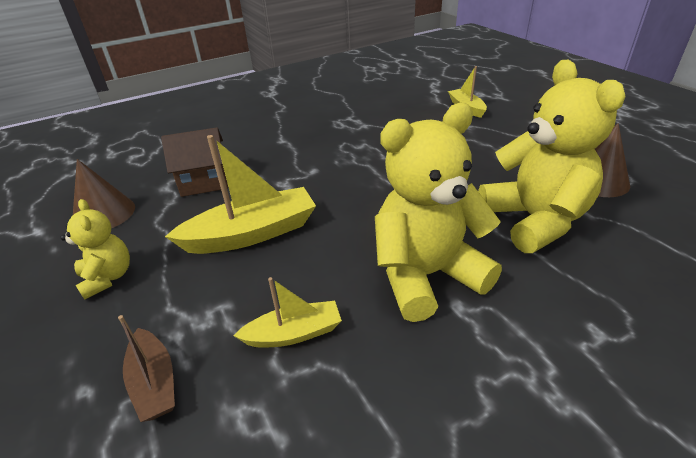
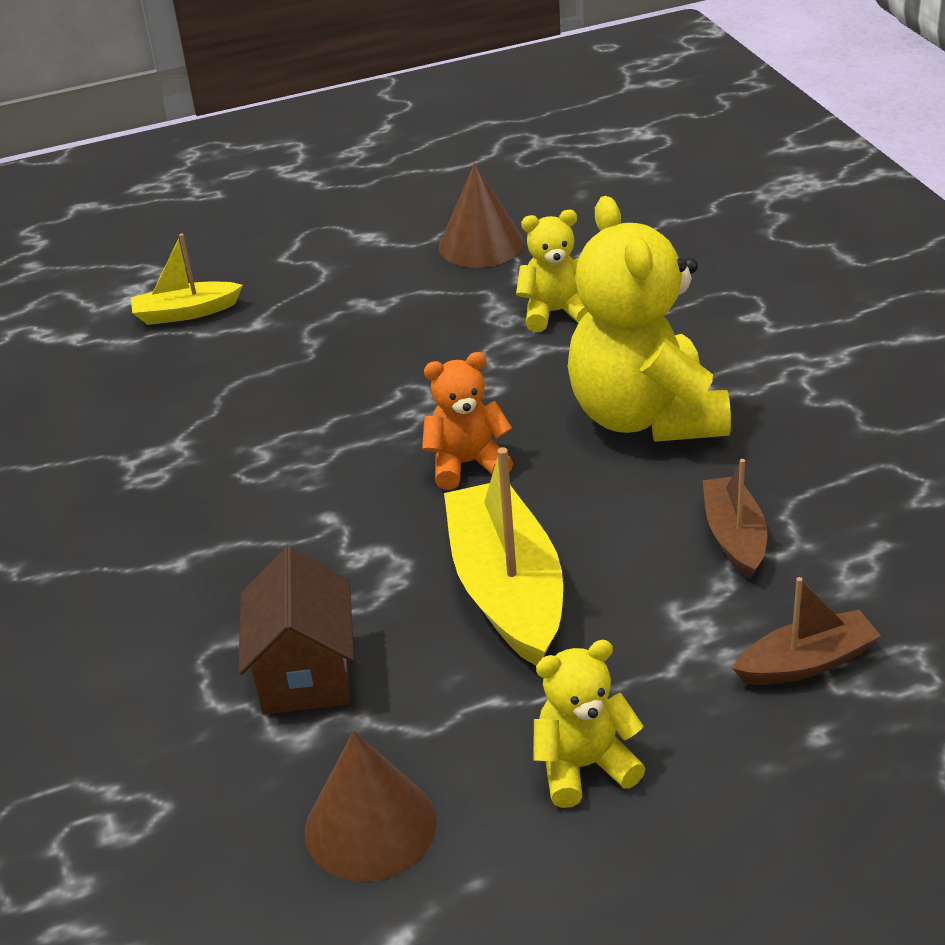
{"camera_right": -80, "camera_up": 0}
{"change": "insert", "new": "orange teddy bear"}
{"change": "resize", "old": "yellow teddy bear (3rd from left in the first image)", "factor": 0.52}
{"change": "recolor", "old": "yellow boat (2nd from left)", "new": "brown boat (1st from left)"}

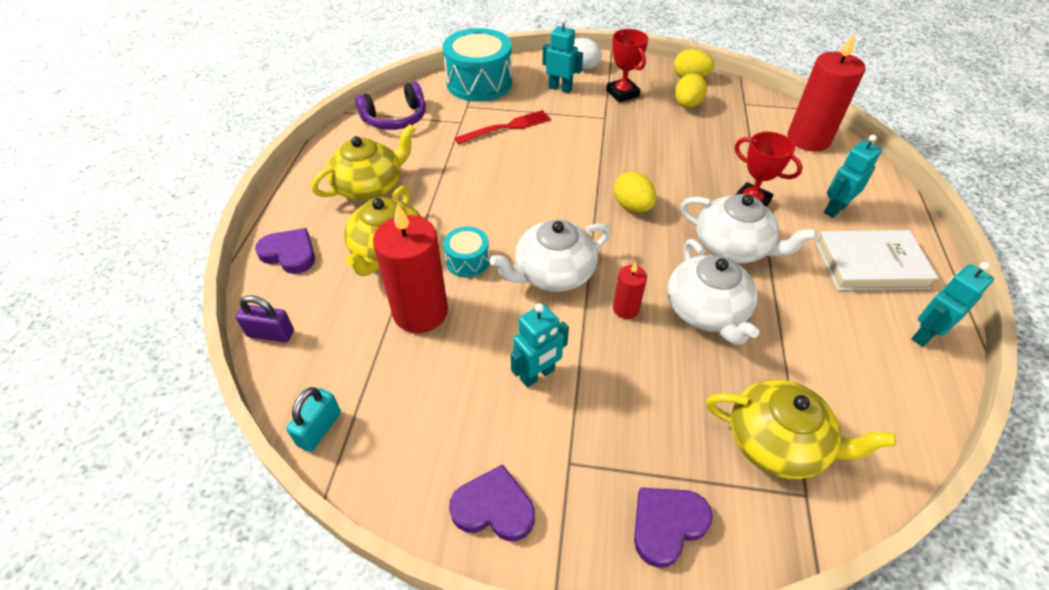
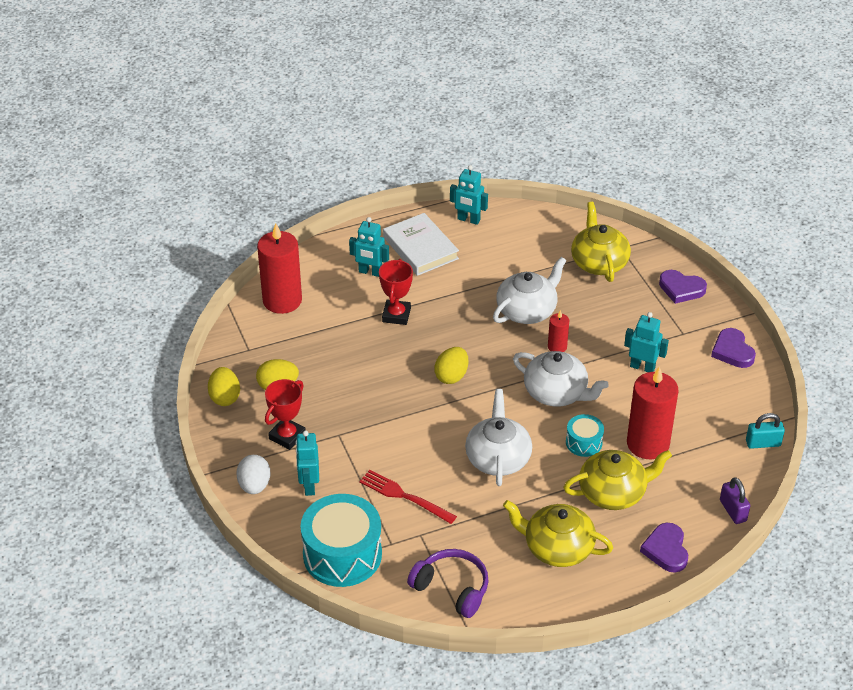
{"camera_right": -120, "camera_up": -5}
{"change": "move", "old": "white teapot (3rd from left in the first image)", "new": "white teapot (1st from left)"}

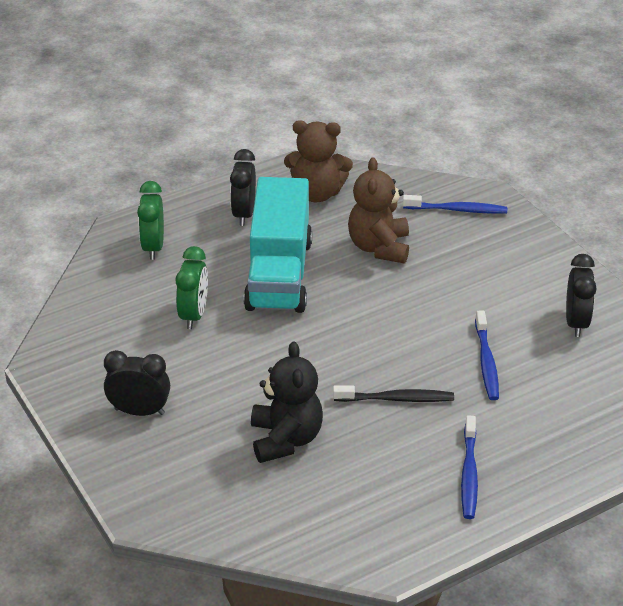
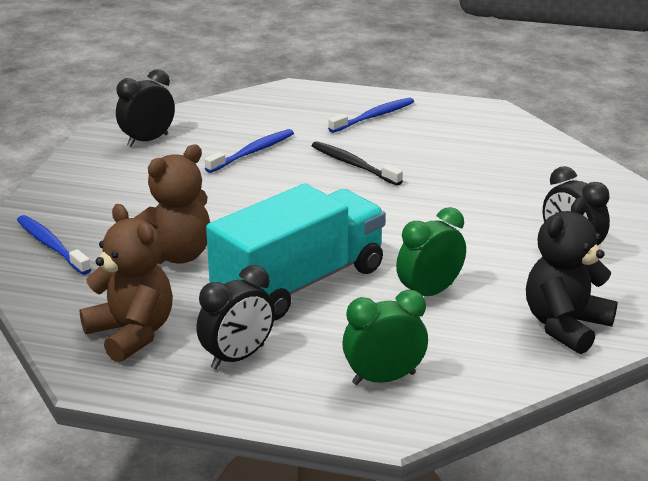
{"camera_right": -135, "camera_up": -10}
{"change": "rotate", "old": "green clock (1st from left)", "degrees": -150}
{"change": "move", "old": "black teddy bear"}

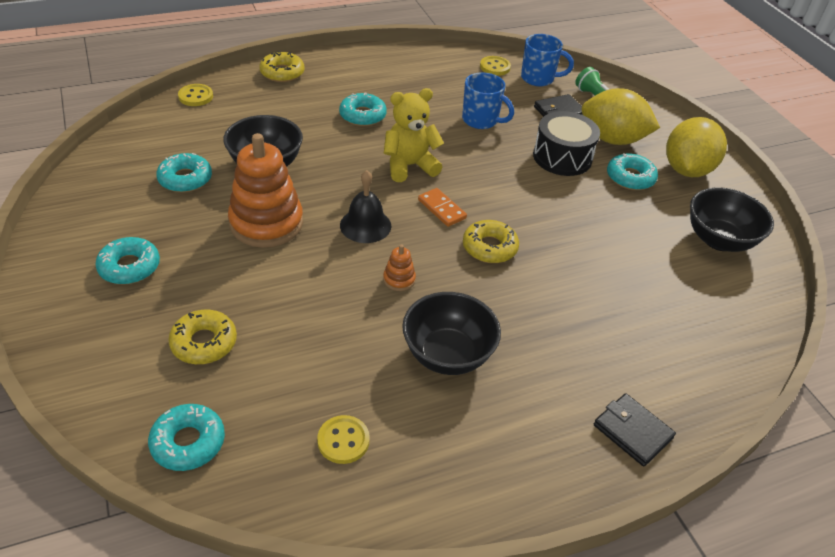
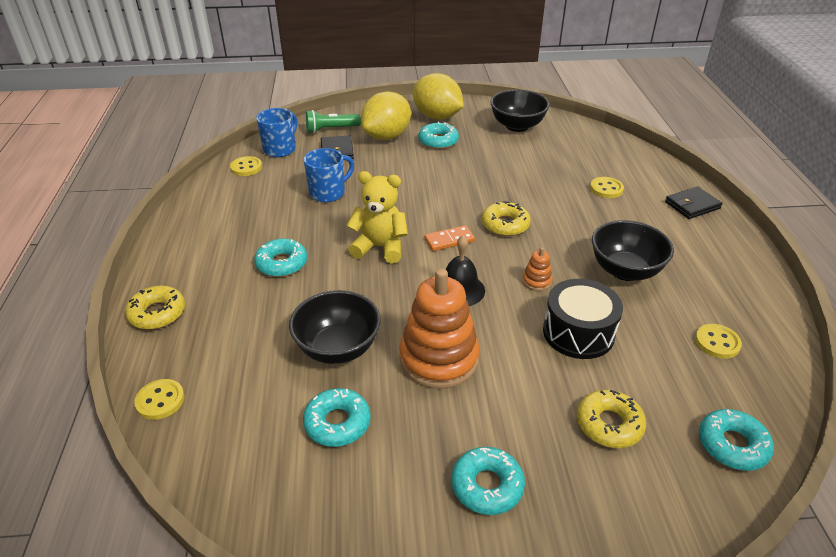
{"camera_right": -70, "camera_up": -5}
{"change": "rotate", "old": "yellow teddy bear", "degrees": 105}
{"change": "move", "old": "black drum"}
{"change": "insert", "new": "yellow button (3rd from left)"}

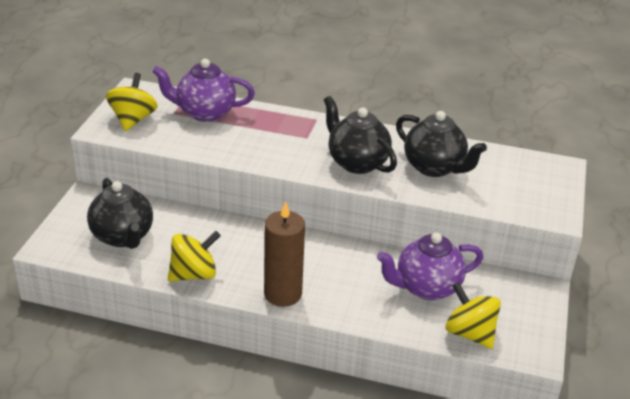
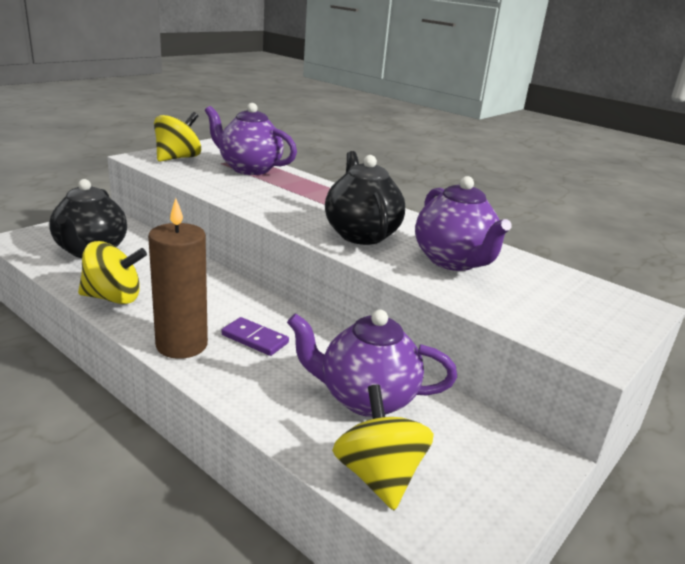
{"camera_right": 25, "camera_up": -10}
{"change": "insert", "new": "purple domino"}
{"change": "recolor", "old": "black teapot (3rd from left)", "new": "purple teapot (3rd from left)"}

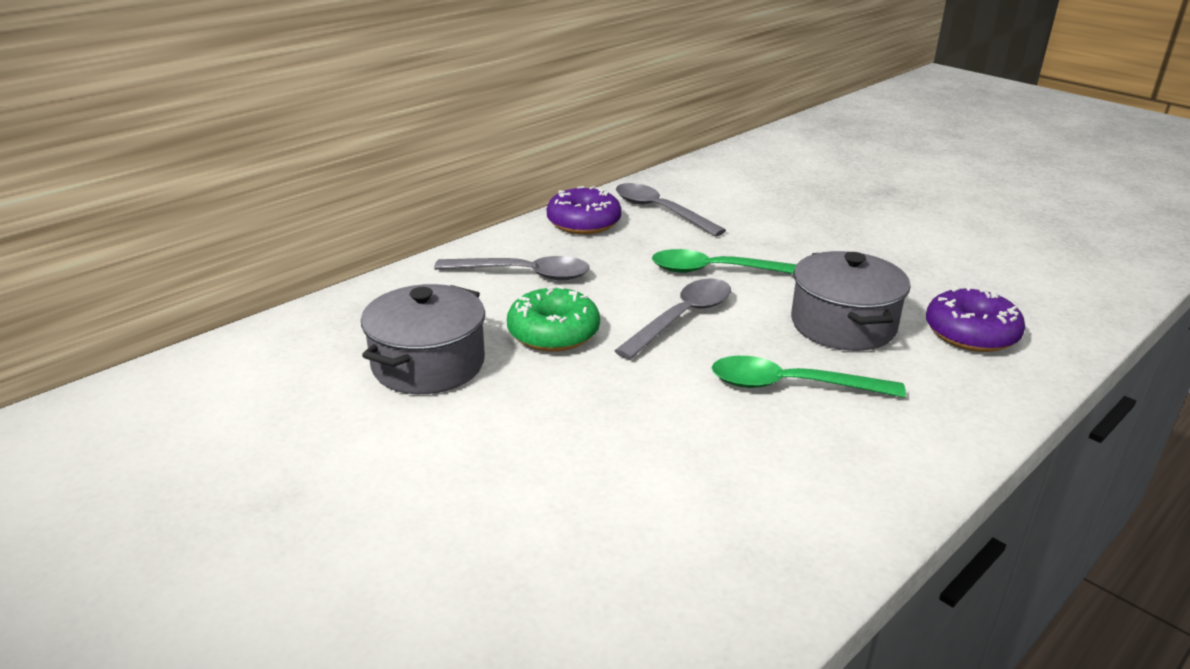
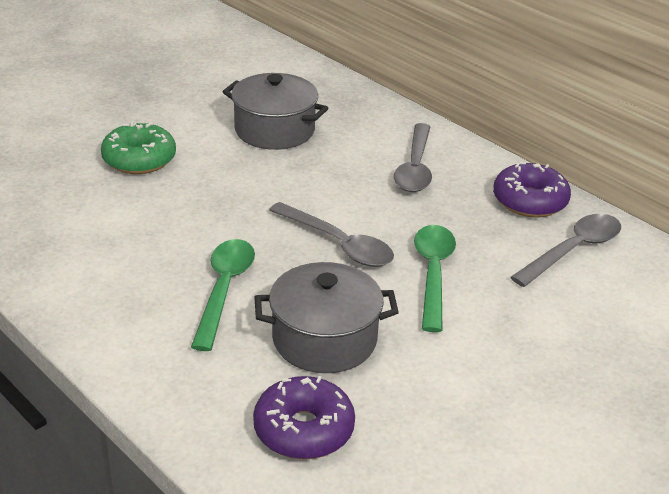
{"camera_right": 90, "camera_up": 5}
{"change": "move", "old": "green donut"}

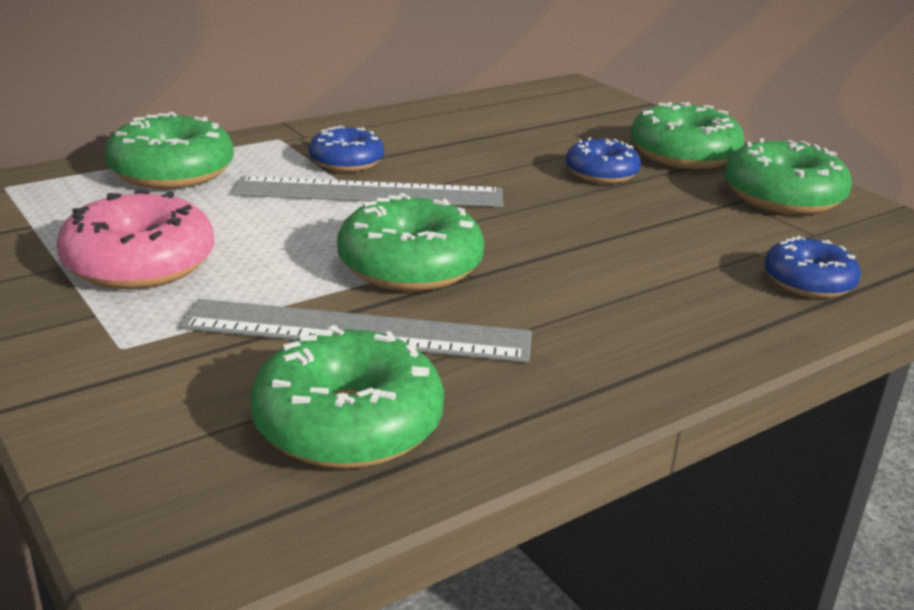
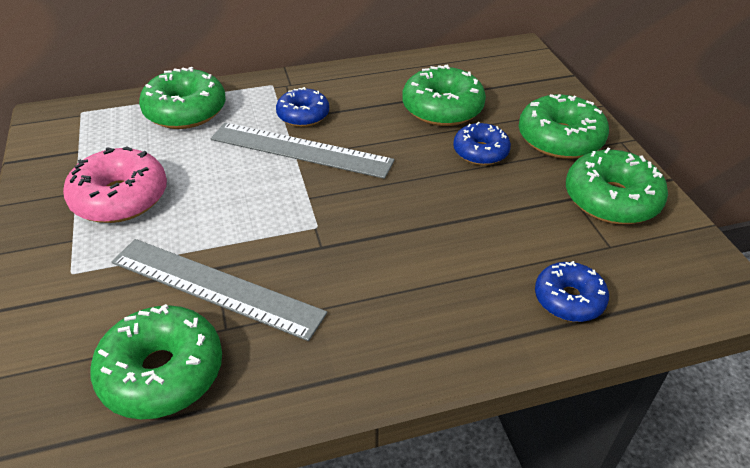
{"camera_right": 20, "camera_up": 15}
{"change": "move", "old": "green donut (3rd from left)"}

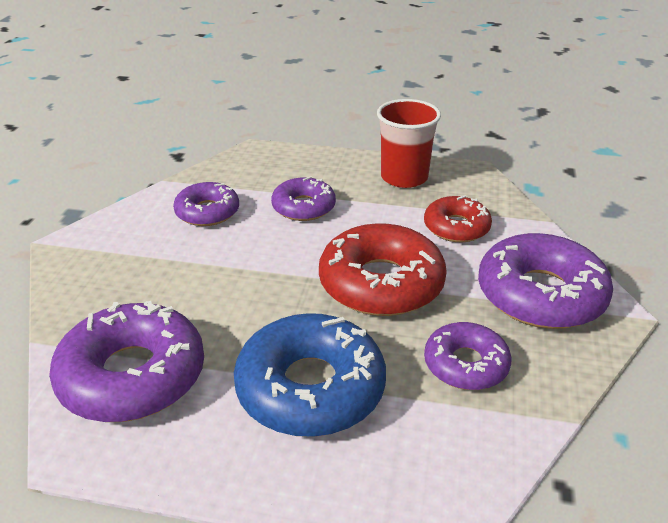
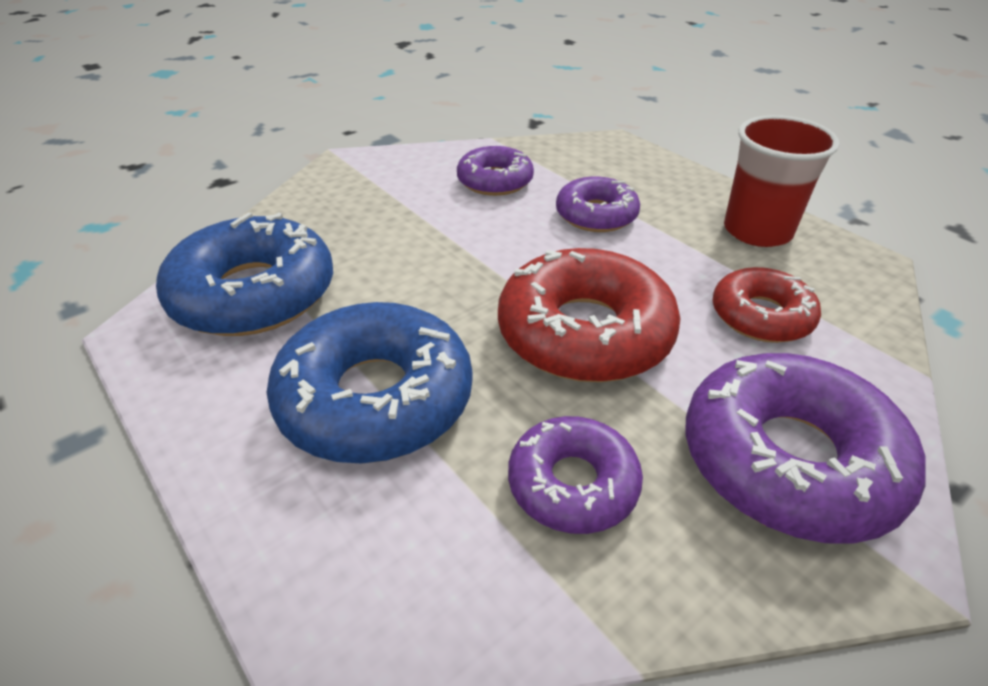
{"camera_right": 40, "camera_up": 5}
{"change": "recolor", "old": "purple donut (1st from left)", "new": "blue donut (1st from left)"}

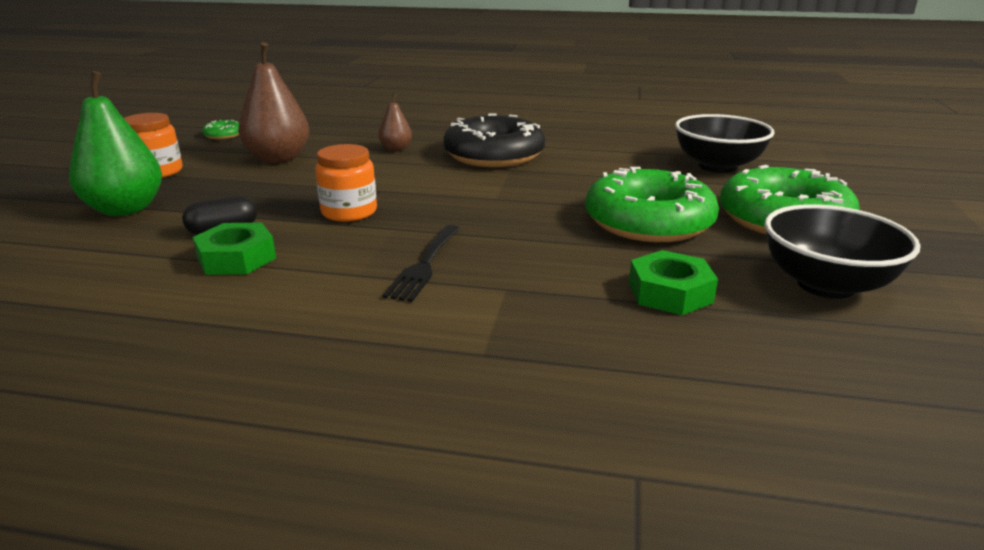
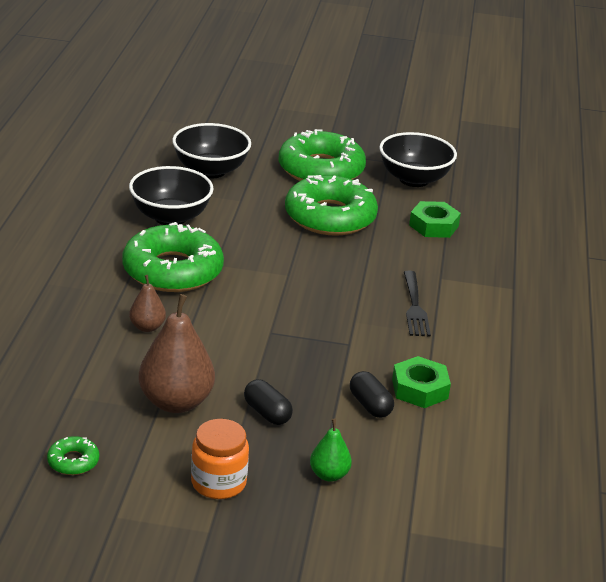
{"camera_right": -95, "camera_up": 5}
{"change": "recolor", "old": "black donut", "new": "green donut (2nd from left)"}
{"change": "insert", "new": "black bowl (1st from left)"}
{"change": "insert", "new": "black capsule (1st from left)"}
{"change": "resize", "old": "green pear", "factor": 0.52}
{"change": "rotate", "old": "black fork", "degrees": 75}
{"change": "delete", "old": "orange jar (2nd from left)"}

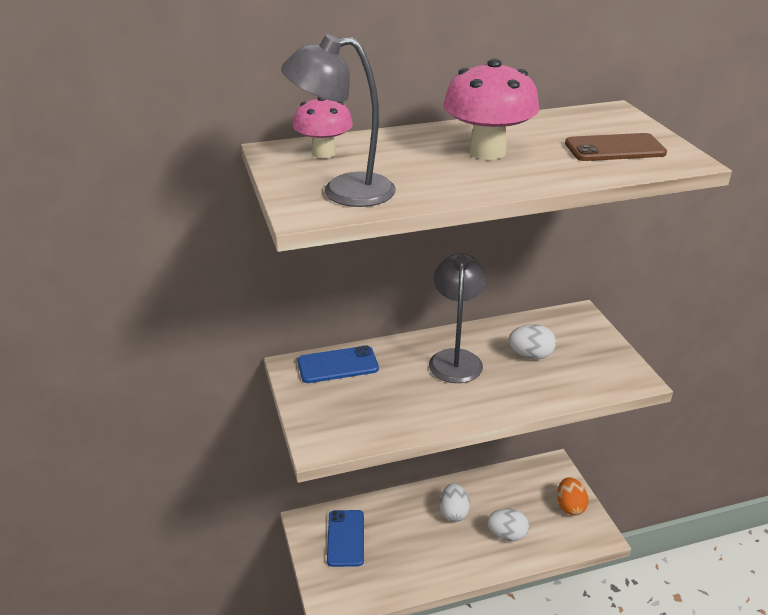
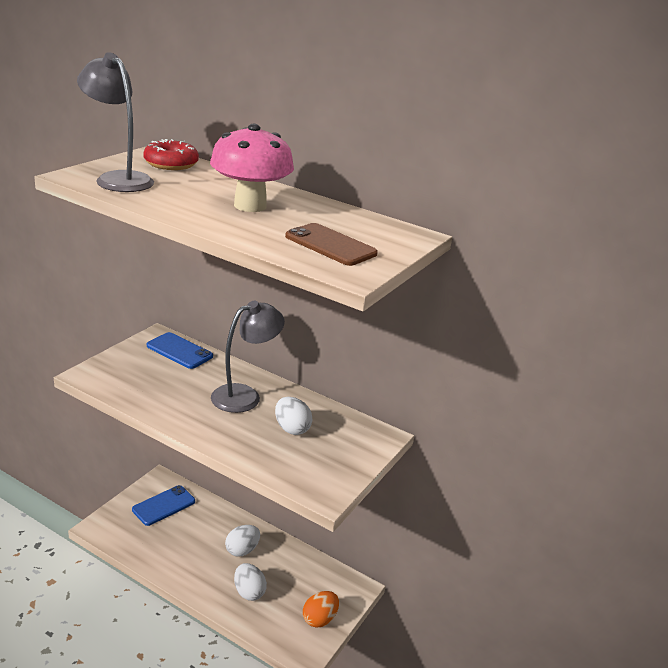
{"camera_right": 45, "camera_up": -5}
{"change": "replace", "old": "pink mushroom (1st from left)", "new": "red donut"}

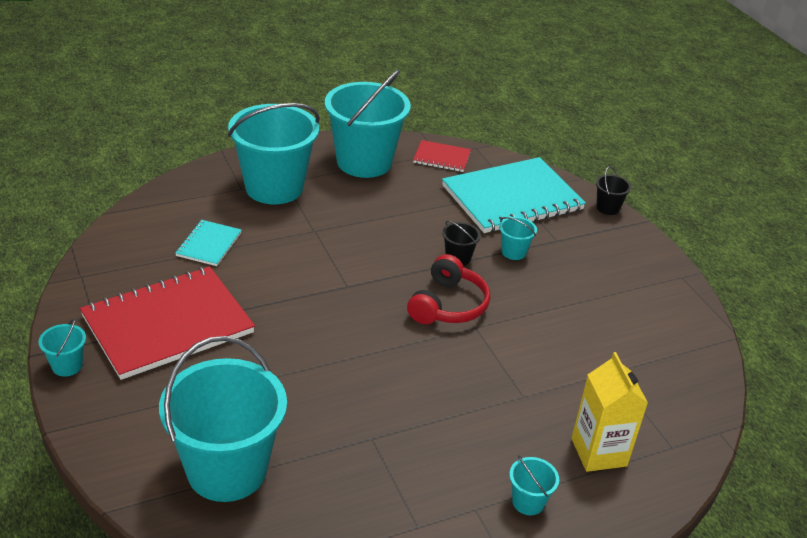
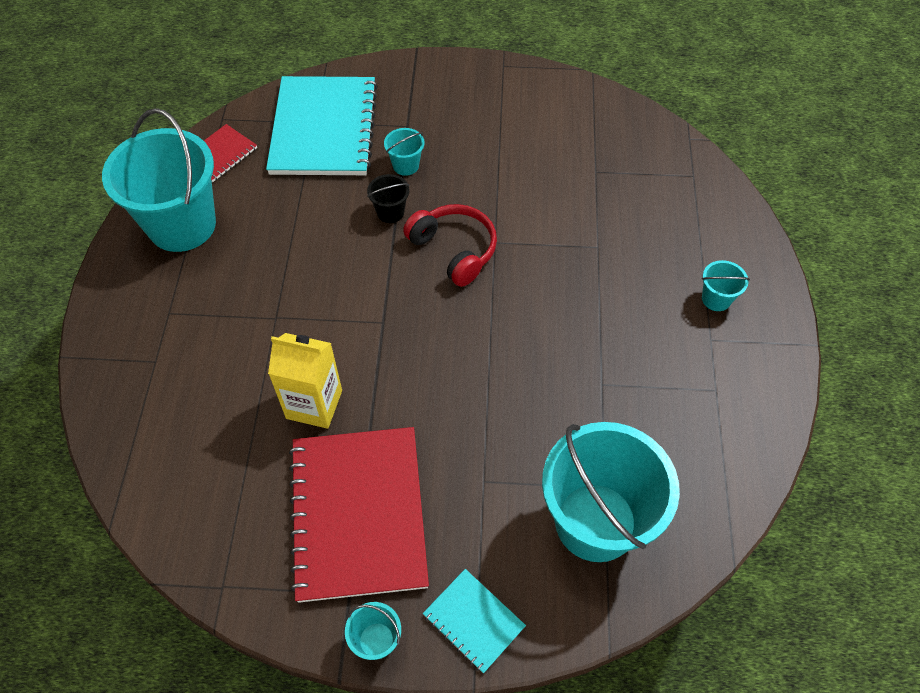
{"camera_right": -60, "camera_up": 20}
{"change": "move", "old": "yellow carton"}
{"change": "move", "old": "turquoise notebook (1st from left in the first image)", "new": "turquoise notebook (2nd from left)"}
{"change": "delete", "old": "turquoise bucket (3rd from left)"}
{"change": "delete", "old": "black bucket (2nd from left)"}

